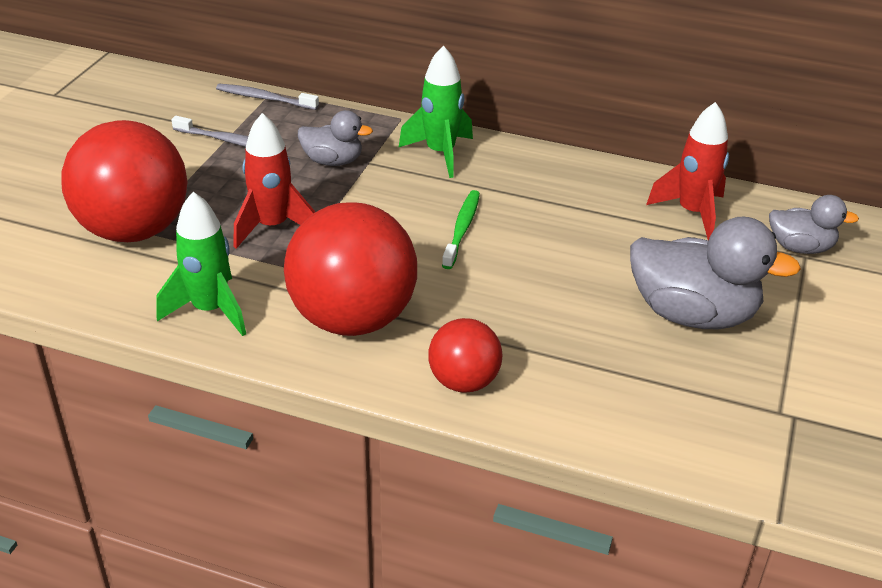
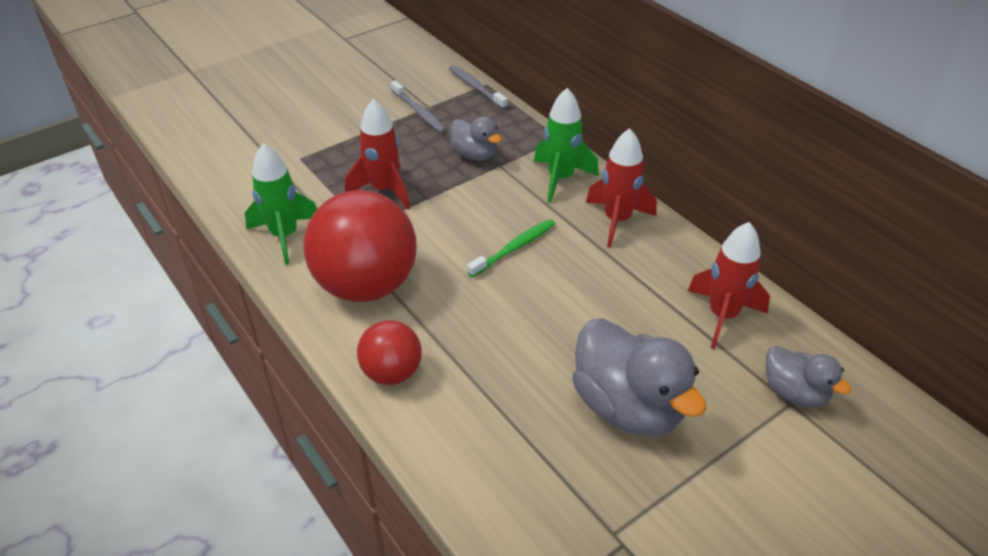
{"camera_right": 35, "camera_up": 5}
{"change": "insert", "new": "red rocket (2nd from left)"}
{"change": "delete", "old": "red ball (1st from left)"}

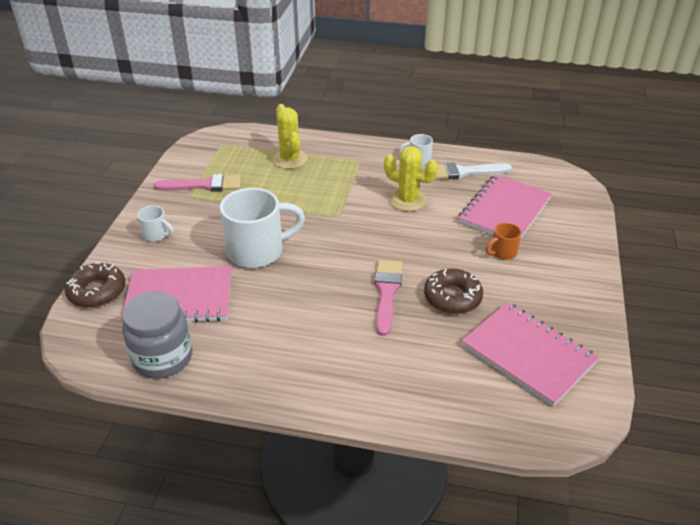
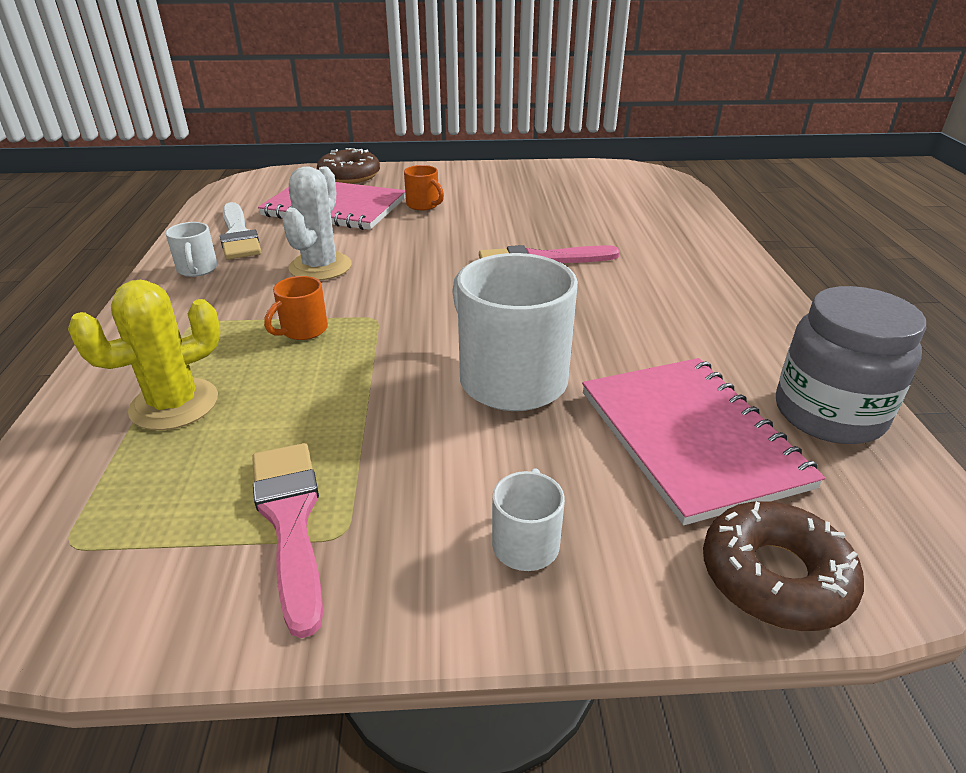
{"camera_right": -105, "camera_up": -5}
{"change": "insert", "new": "orange mug (1st from left)"}
{"change": "recolor", "old": "yellow cactus (2nd from left)", "new": "white cactus"}
{"change": "move", "old": "brown donut (2nd from left in the first image)", "new": "brown donut (1st from left)"}
{"change": "delete", "old": "pink notebook (3rd from left)"}

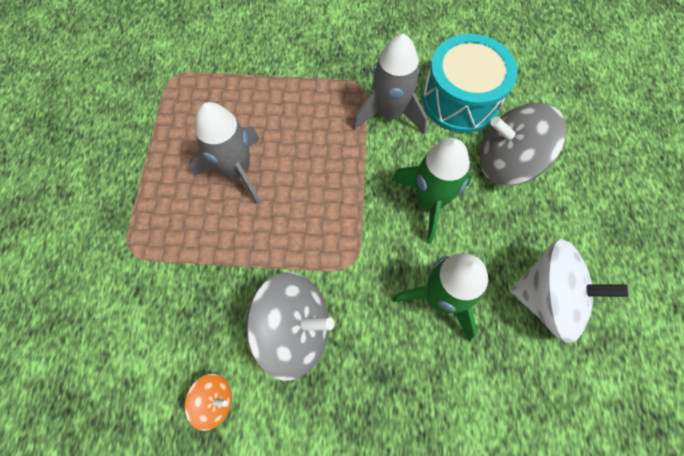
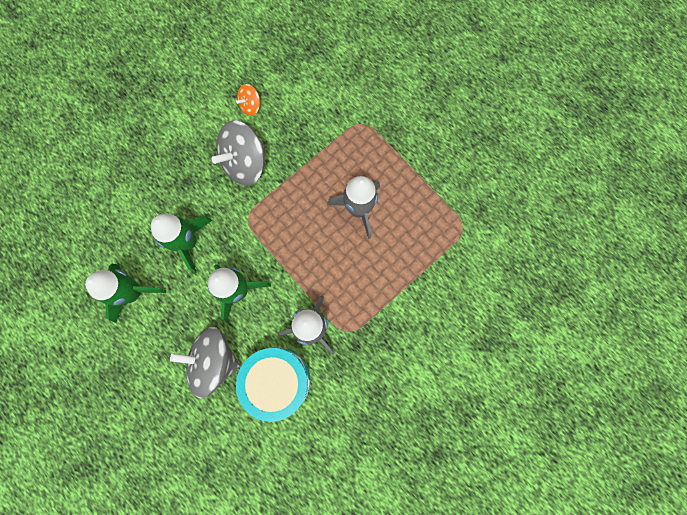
{"camera_right": 135, "camera_up": 10}
{"change": "replace", "old": "white spinning top", "new": "green rocket (1st from left)"}
{"change": "rotate", "old": "grey spinning top (2nd from left in the first image)", "degrees": -135}

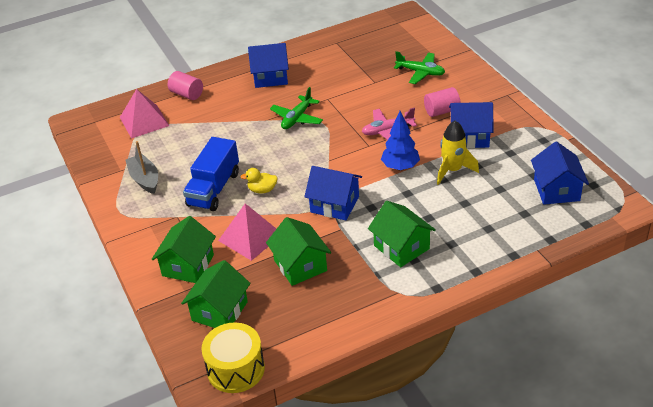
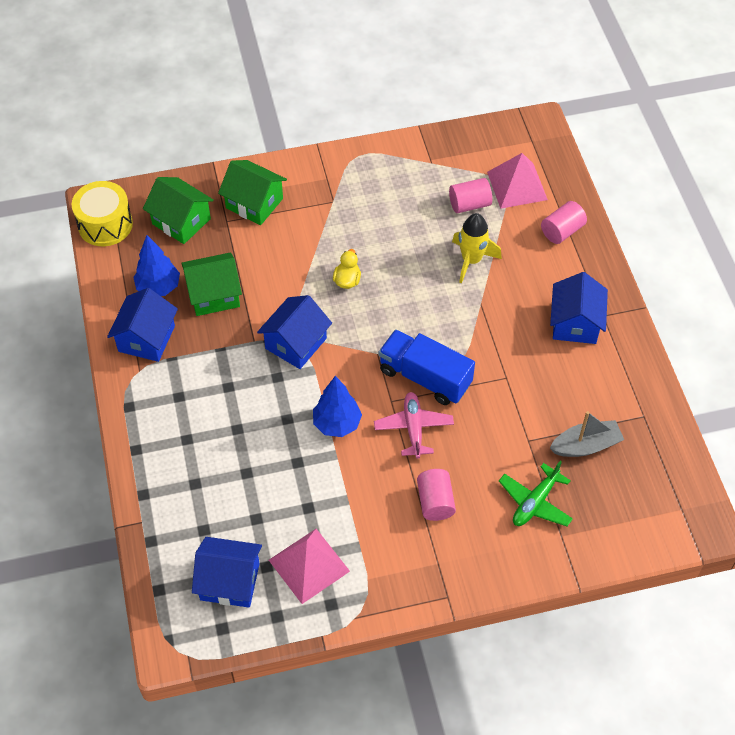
{"camera_right": 100, "camera_up": 15}
{"change": "move", "old": "blue house (3rd from left in the first image)", "new": "blue house (1st from left)"}
{"change": "insert", "new": "blue tree (1st from left)"}
{"change": "move", "old": "pink pyramid (2nd from left in the first image)", "new": "pink pyramid (1st from left)"}
{"change": "move", "old": "blue truck"}
{"change": "insert", "new": "pink cylinder (2nd from left)"}
{"change": "move", "old": "yellow rocket"}
{"change": "move", "old": "grey boat"}
{"change": "delete", "old": "green plane (1st from left)"}
{"change": "delete", "old": "green house (4th from left)"}

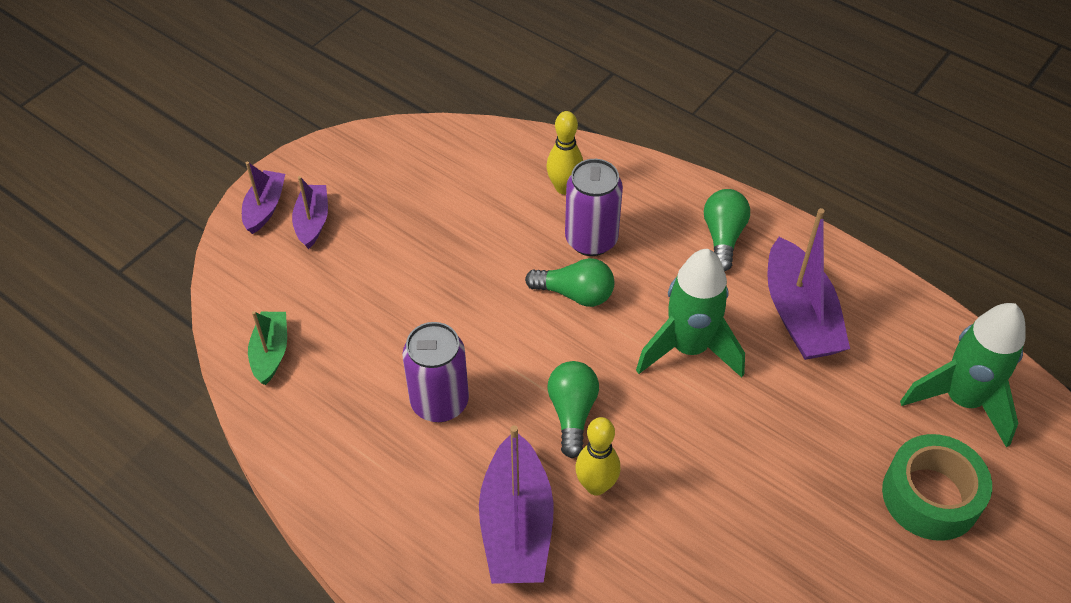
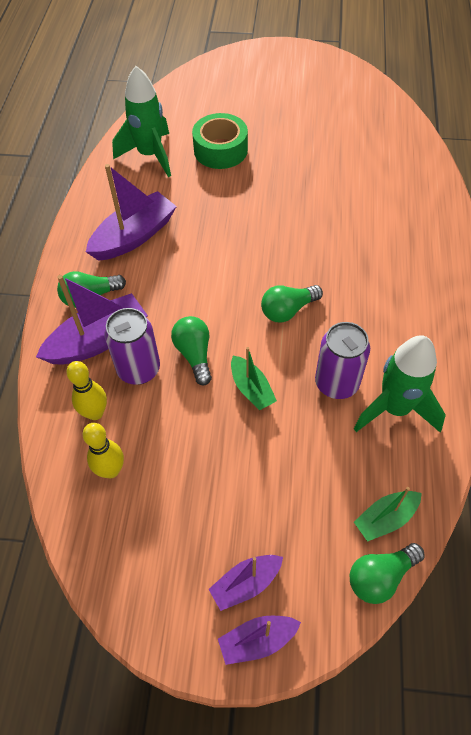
{"camera_right": -120, "camera_up": 5}
{"change": "move", "old": "purple boat (3rd from left in the first image)", "new": "purple boat (1st from left)"}
{"change": "move", "old": "yellow bowling pin (2nd from left)"}
{"change": "insert", "new": "green boat (1st from left)"}
{"change": "insert", "new": "green light bulb (4th from left)"}
{"change": "move", "old": "green rocket (1st from left in the first image)", "new": "green rocket (2nd from left)"}

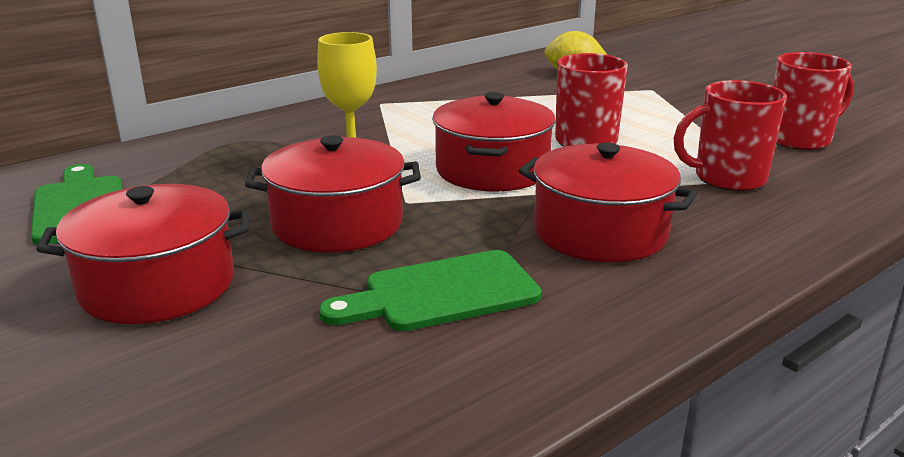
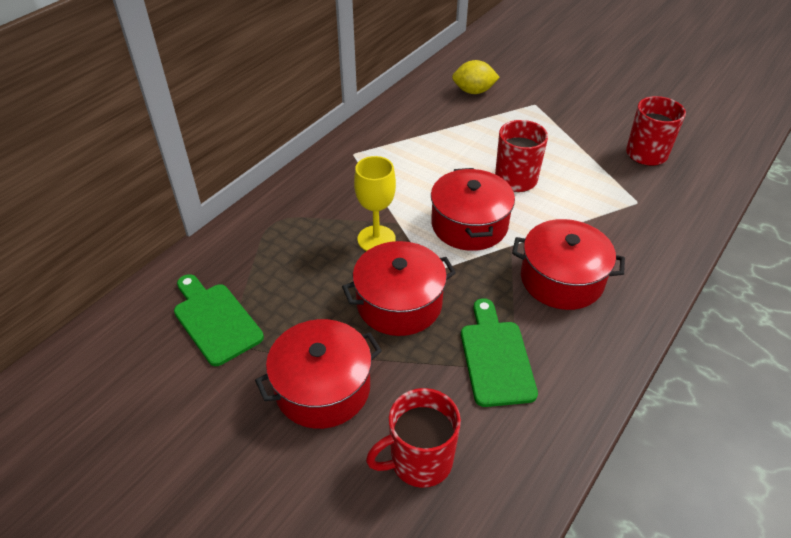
{"camera_right": -15, "camera_up": 20}
{"change": "move", "old": "red mug (2nd from left in the first image)", "new": "red mug (1st from left)"}
{"change": "rotate", "old": "green cutting board (2nd from left)", "degrees": 120}

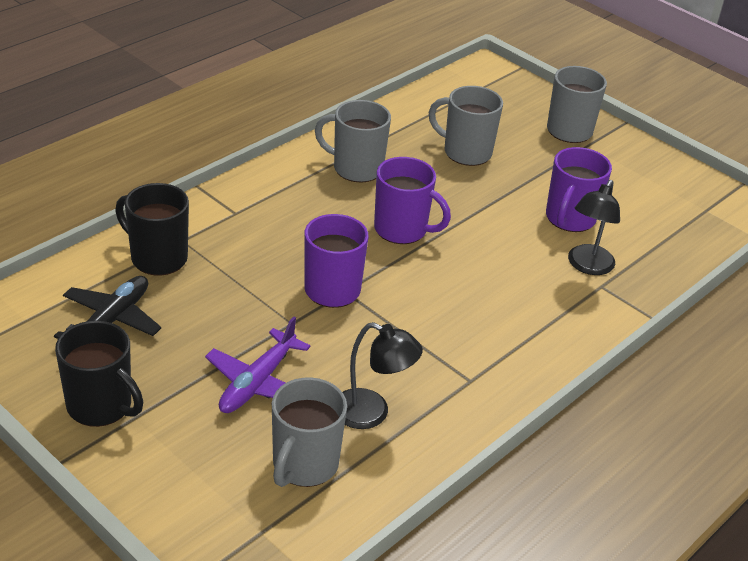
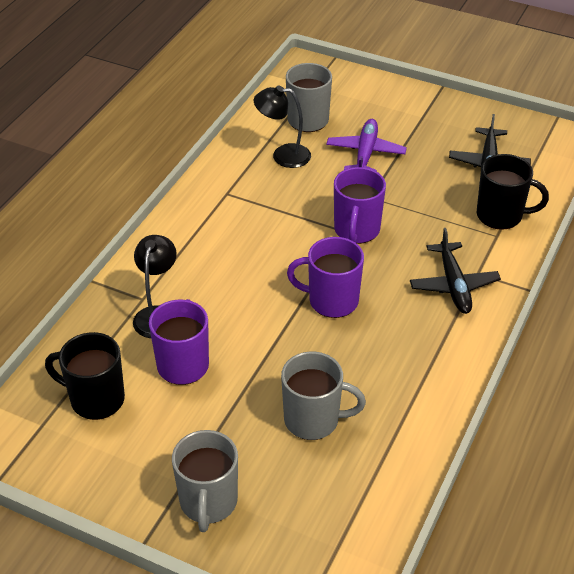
{"camera_right": 165, "camera_up": 5}
{"change": "move", "old": "black mug (1st from left)"}
{"change": "insert", "new": "black plane (1st from left)"}
{"change": "delete", "old": "grey mug (2nd from left)"}

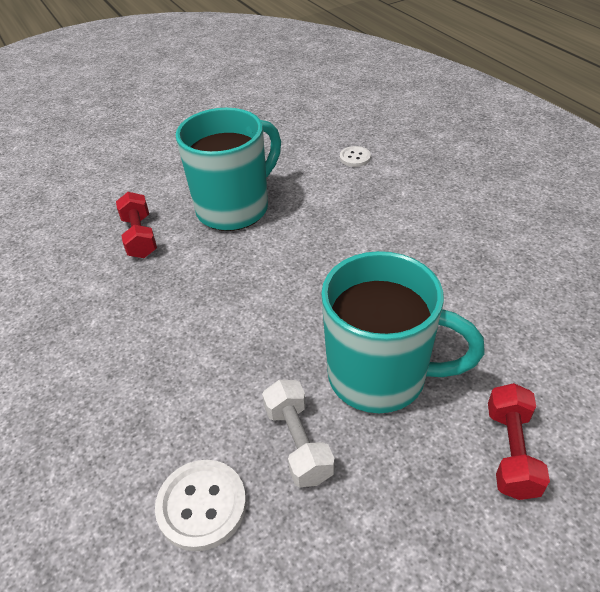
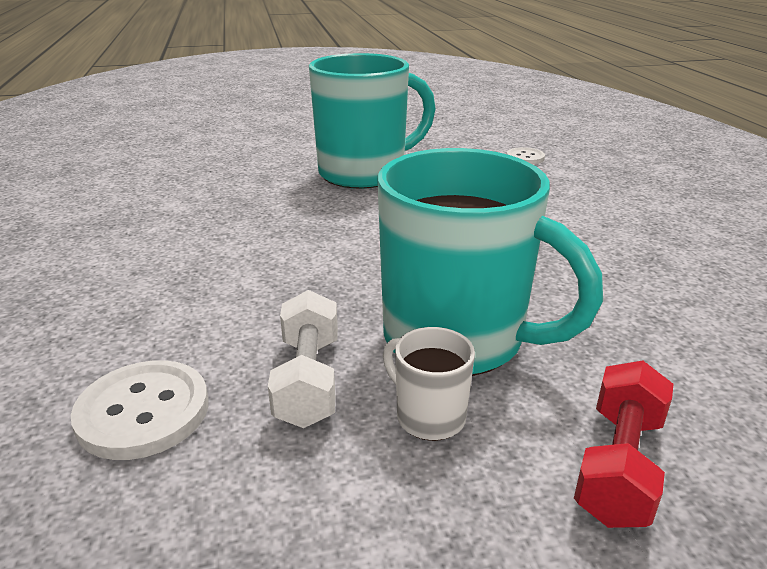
{"camera_right": 15, "camera_up": -15}
{"change": "insert", "new": "white mug"}
{"change": "delete", "old": "red dumbbell (1st from left)"}

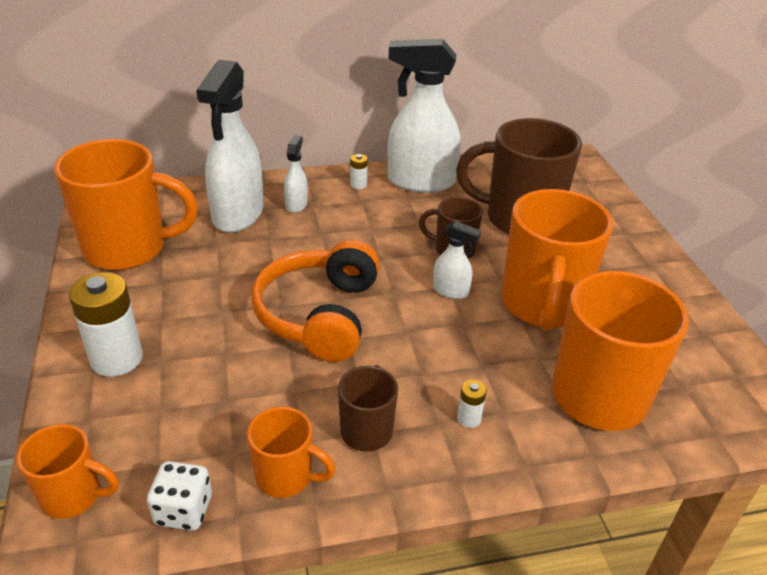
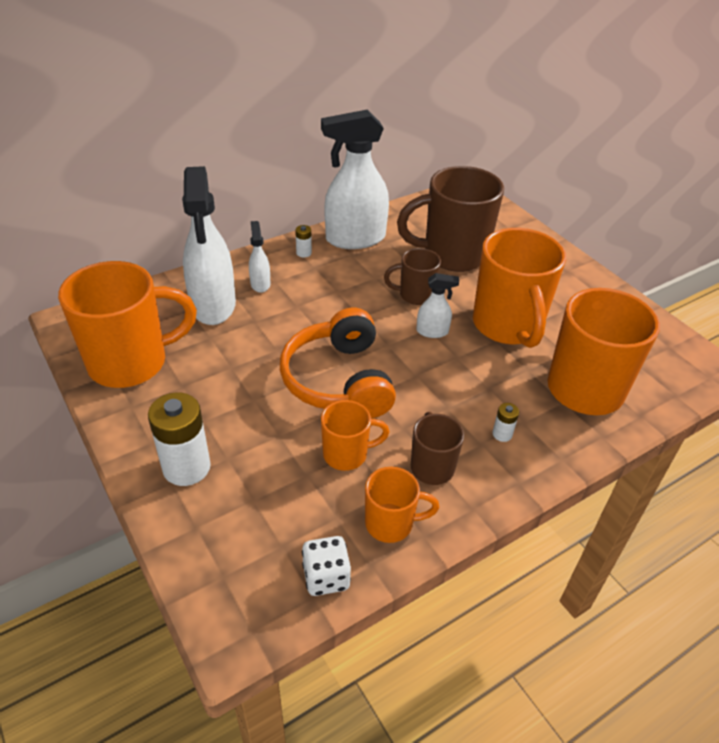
{"camera_right": -20, "camera_up": 5}
{"change": "move", "old": "orange mug (1st from left in the first image)", "new": "orange mug (2nd from left)"}

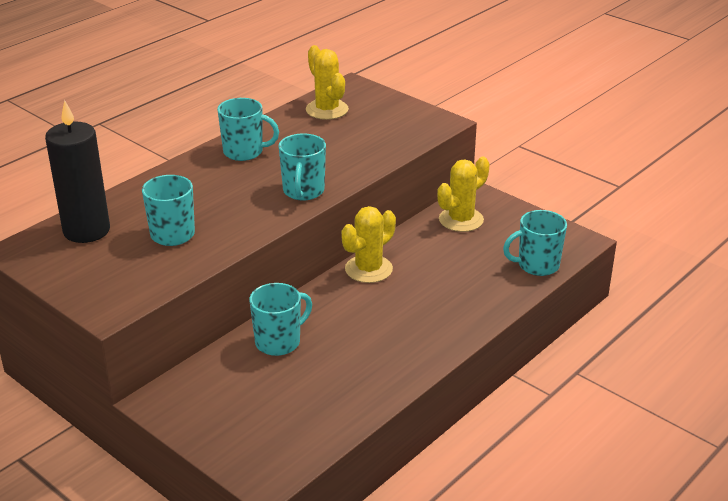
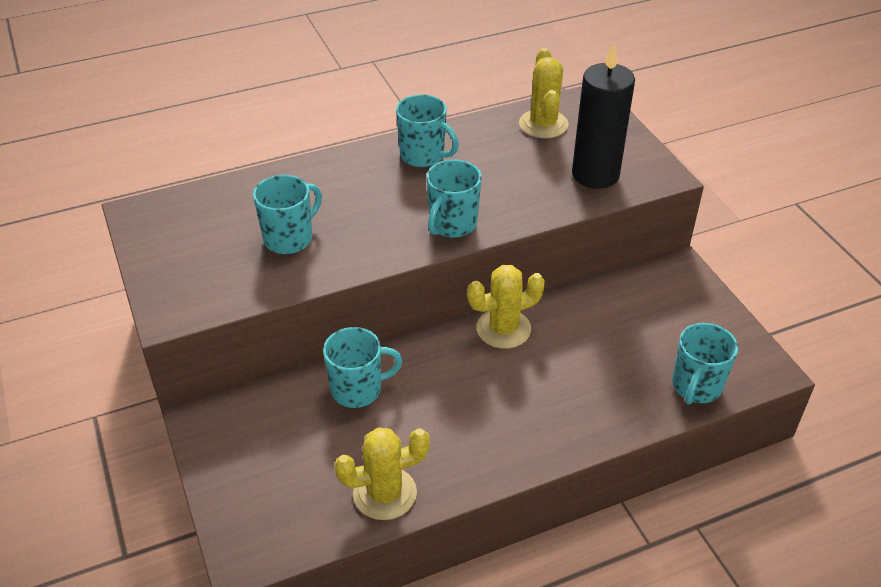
{"camera_right": 25, "camera_up": 10}
{"change": "move", "old": "yellow cactus (3rd from left in the first image)", "new": "yellow cactus (1st from left)"}
{"change": "move", "old": "black candle"}
{"change": "rotate", "old": "turquoise mug (5th from left)", "degrees": -75}

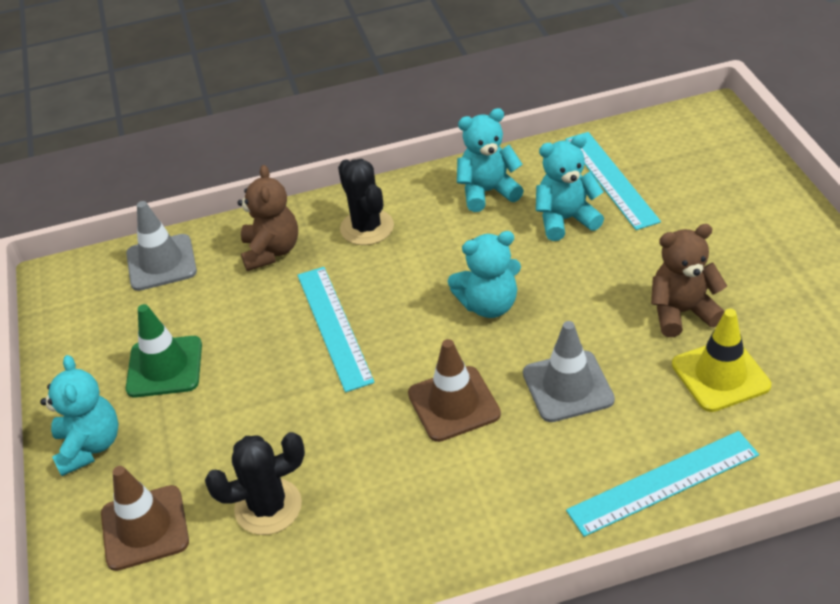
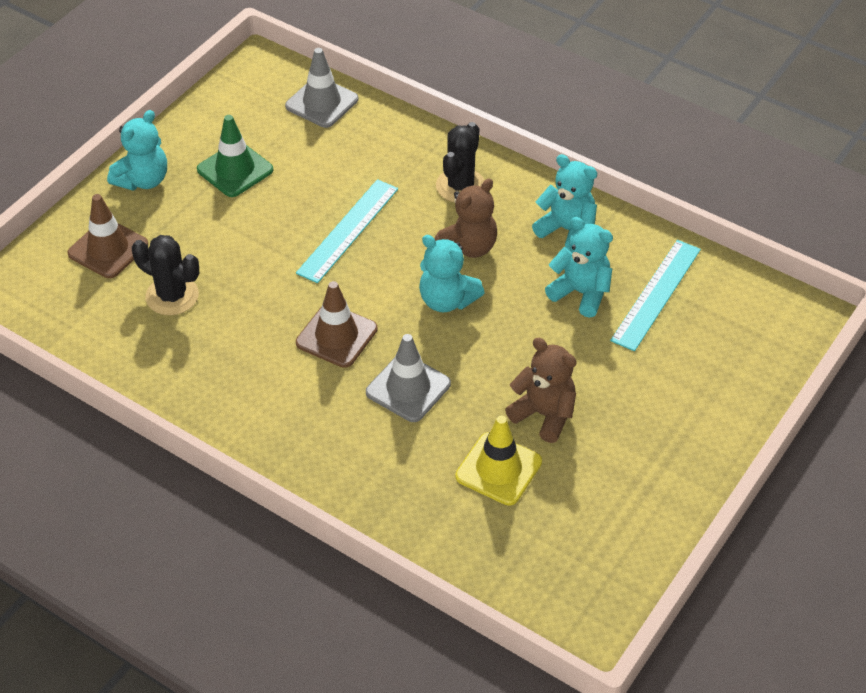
{"camera_right": 45, "camera_up": 5}
{"change": "move", "old": "brown teddy bear (1st from left)"}
{"change": "delete", "old": "turquoise ruler (3rd from left)"}

